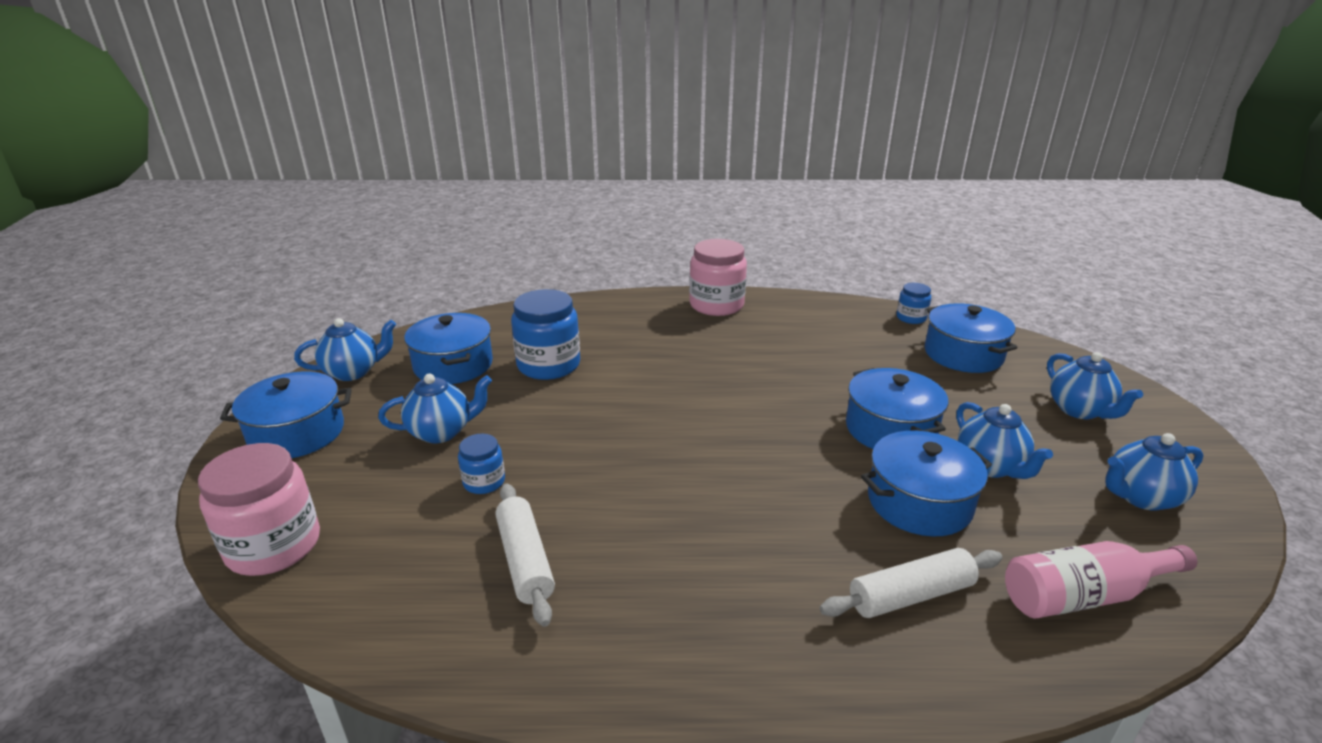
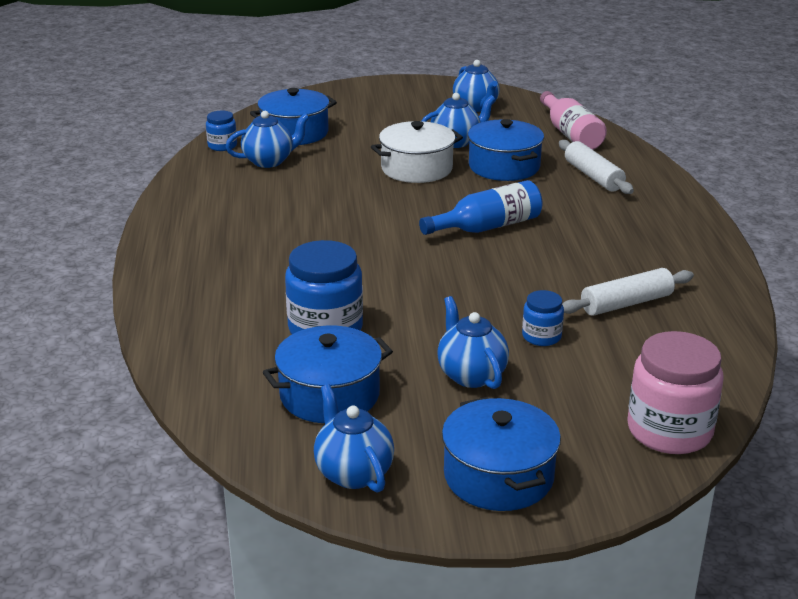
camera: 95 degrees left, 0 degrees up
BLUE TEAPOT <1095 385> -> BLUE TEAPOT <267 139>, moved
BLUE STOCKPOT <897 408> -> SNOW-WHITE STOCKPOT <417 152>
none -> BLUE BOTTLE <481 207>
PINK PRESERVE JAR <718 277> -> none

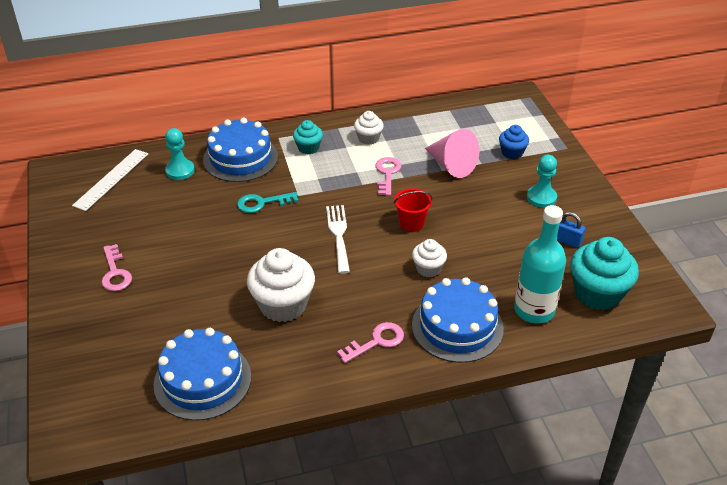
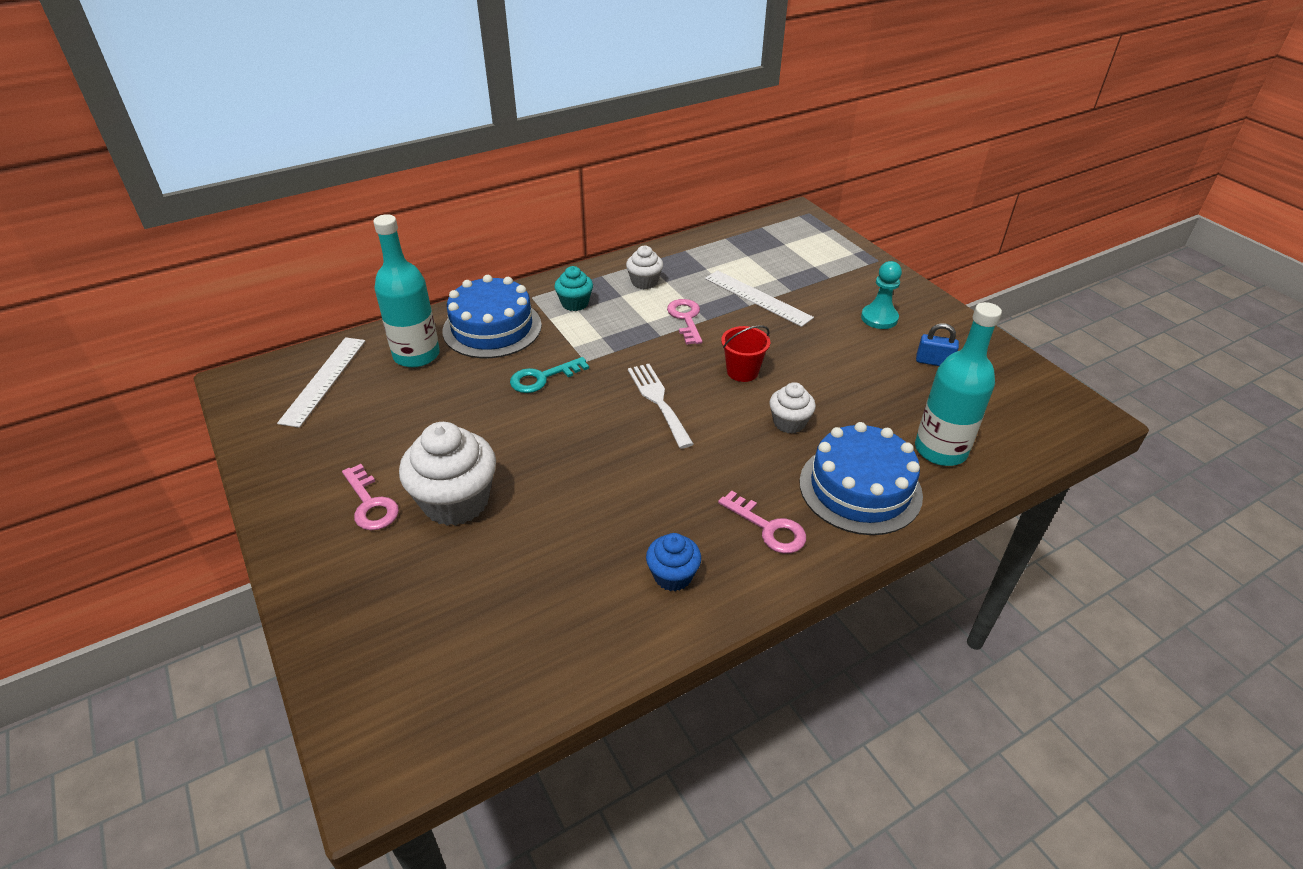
camera: 15 degrees left, 0 degrees up
TEAL GAME PAWN <180 154> -> TEAL BOTTLE <406 291>
SNOW-WHITE CUPCAKE <281 285> -> SNOW-WHITE CUPCAKE <447 474>, moved
BLUE CUPCAKE <514 142> -> BLUE CUPCAKE <673 562>, moved
PINK CONE <452 153> -> SNOW-WHITE MEASURING STICK <759 298>
PINK LATCHKEY <370 342> -> PINK LATCHKEY <762 522>, 90 degrees clockwise
BLUE CAKE <202 374> -> none
TEAL CUPCAKE <604 273> -> none

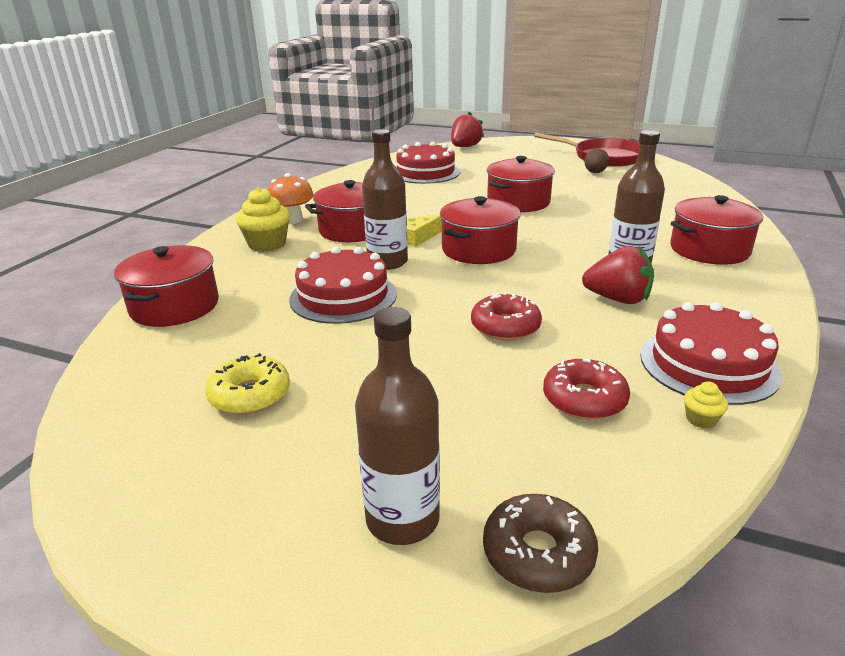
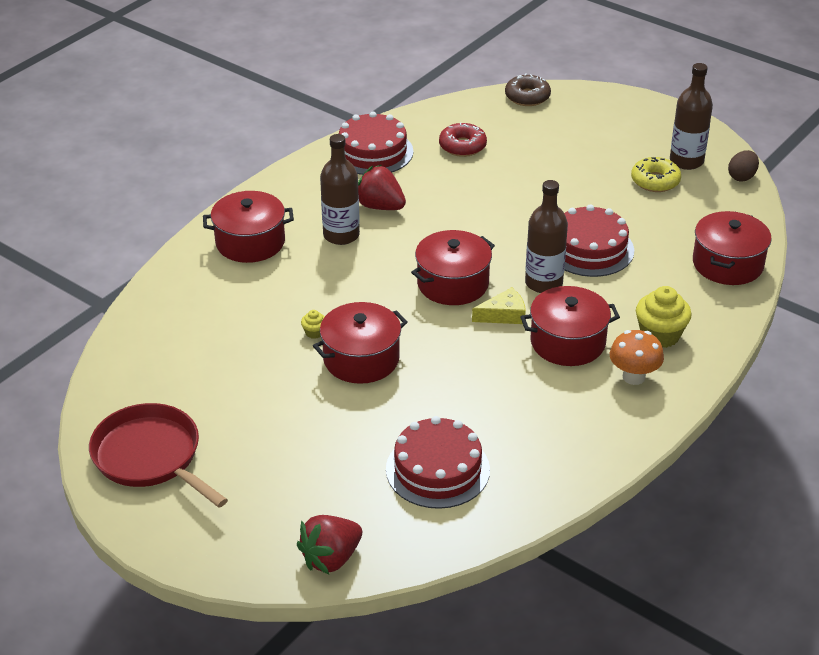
camera: 165 degrees left, 10 degrees up
YELLOW CUPCAKE <706 405> -> YELLOW CUPCAKE <313 324>, moved
BROWN BOTTLE <397 426> -> BROWN BOTTLE <691 116>, moved
BROWN EGG <596 160> -> BROWN EGG <743 166>, moved
SCARLET DOUGHNUT <506 316> -> none

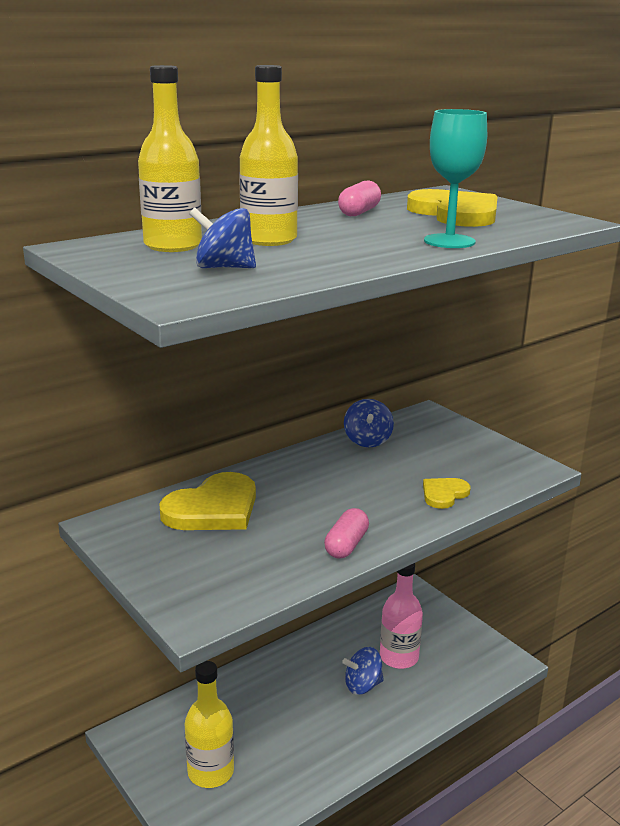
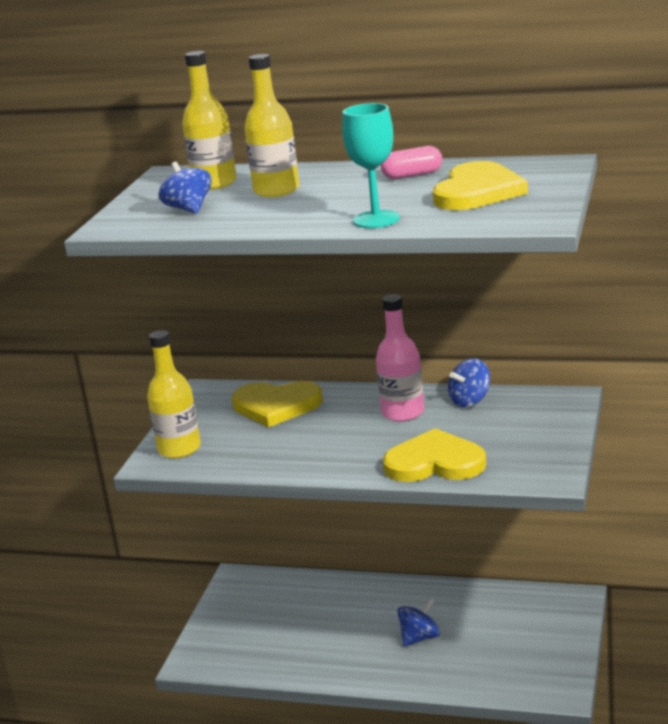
camera: 55 degrees right, 0 degrees up
YELLOW BOTTLE <209 724> -> YELLOW BOTTLE <174 394>, moved
PINK BOTTLE <401 616> -> PINK BOTTLE <400 358>, moved
YELLOW HEART SHAPE <446 493> -> YELLOW HEART SHAPE <435 455>, x1.84
BLUE SPINNING TOP <363 671> -> BLUE SPINNING TOP <418 622>, 105 degrees clockwise
PINK PILL <346 533> -> none

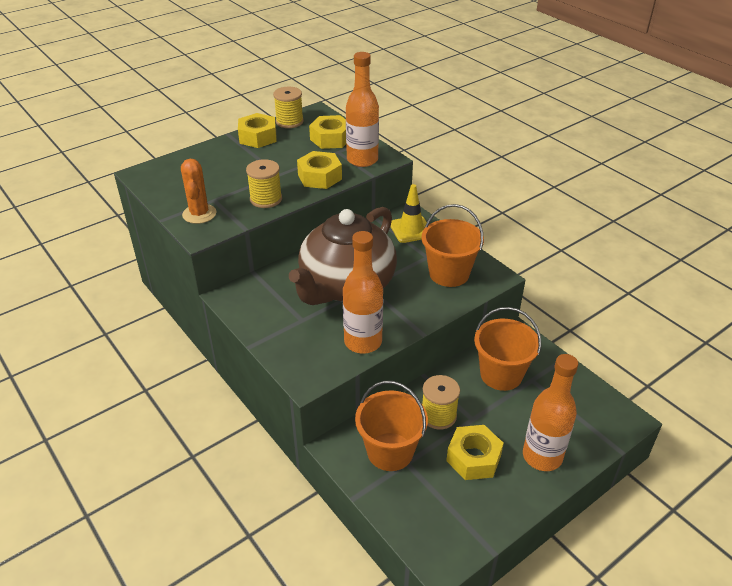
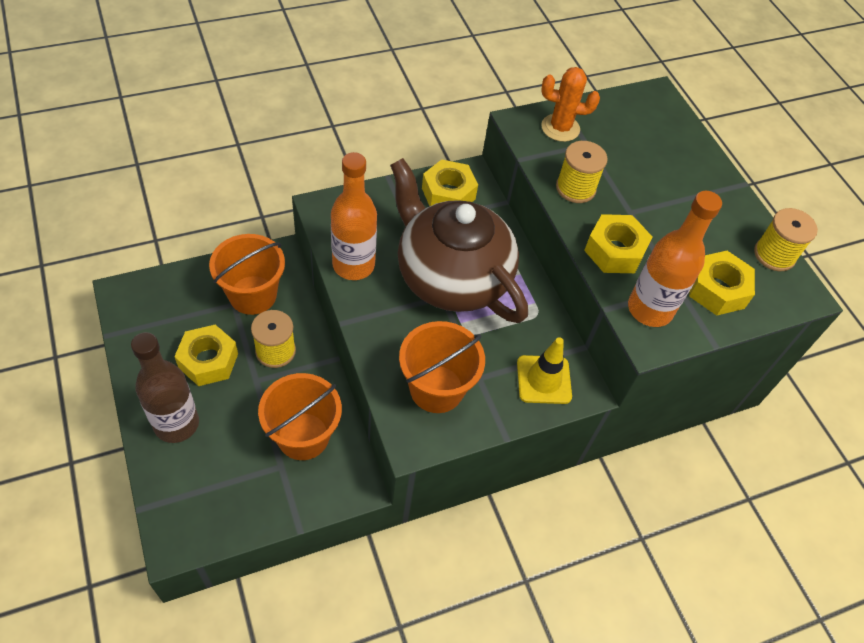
camera: 100 degrees right, 15 degrees up
ORANGE-COLOURED BOTTLE <550 412> -> BROWN BOTTLE <165 387>
YELLOW HEX NUT <257 130> -> YELLOW HEX NUT <450 182>, moved

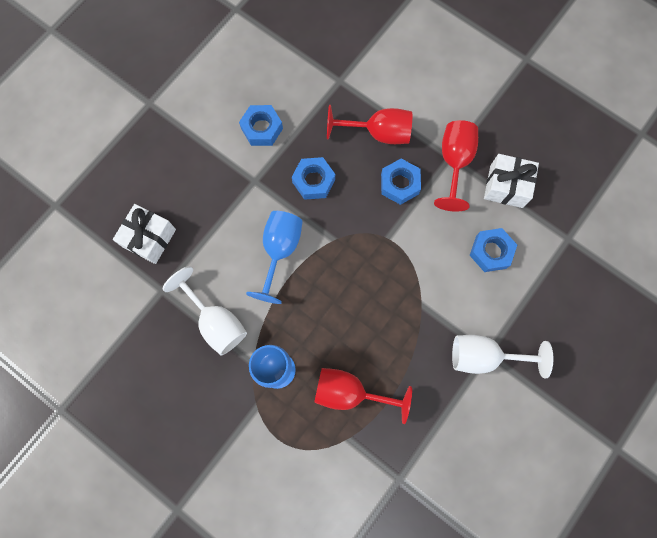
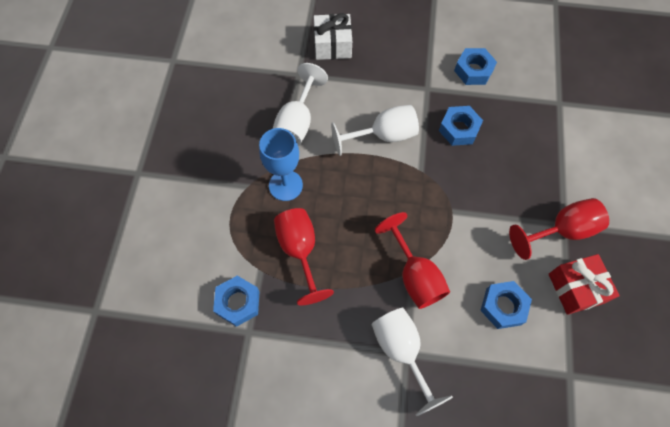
camera: 60 degrees right, 10 degrees down
BLUE HEX NUT <401 182> -> BLUE HEX NUT <236 301>, moved
BLUE WINE GLASS <274 257> -> SNOW-WHITE WINE GLASS <375 130>
SCARLET WINE GLASS <369 124> -> SCARLET WINE GLASS <412 260>, moved
SNOW-WHITE PRESENT <511 181> -> SCARLET PRESENT <584 284>

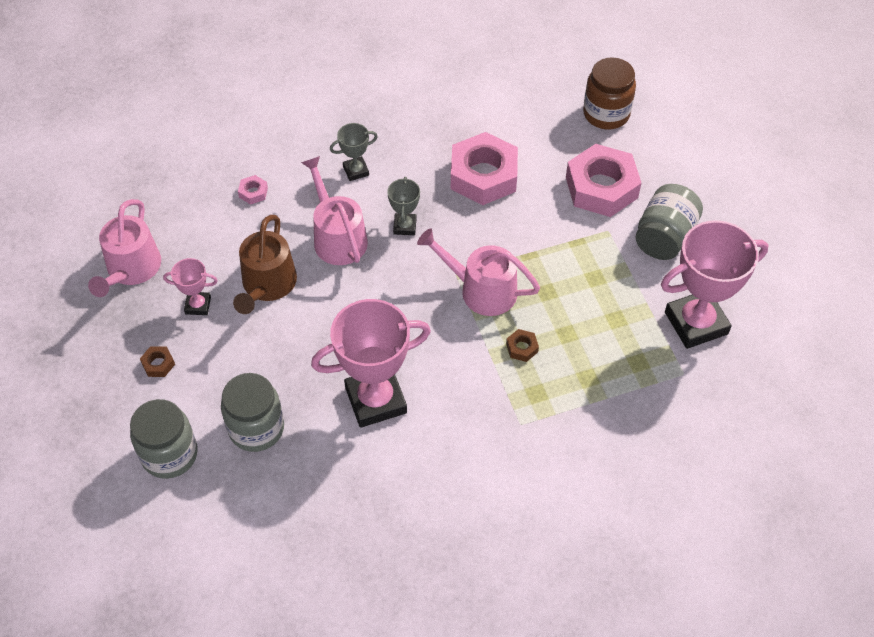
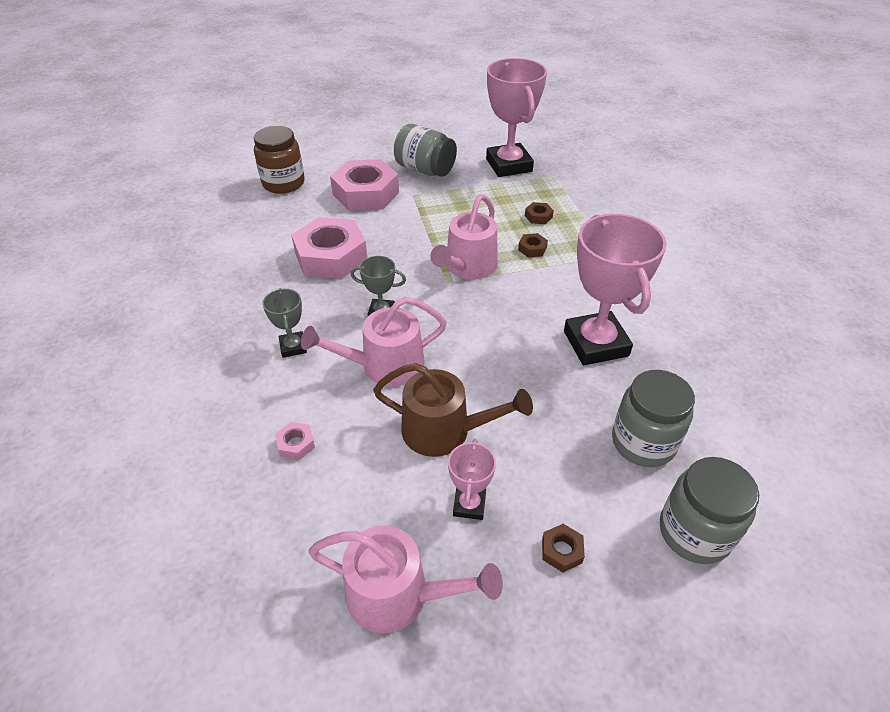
camera: 85 degrees left, 10 degrees down
none -> BROWN HEX NUT <539 213>

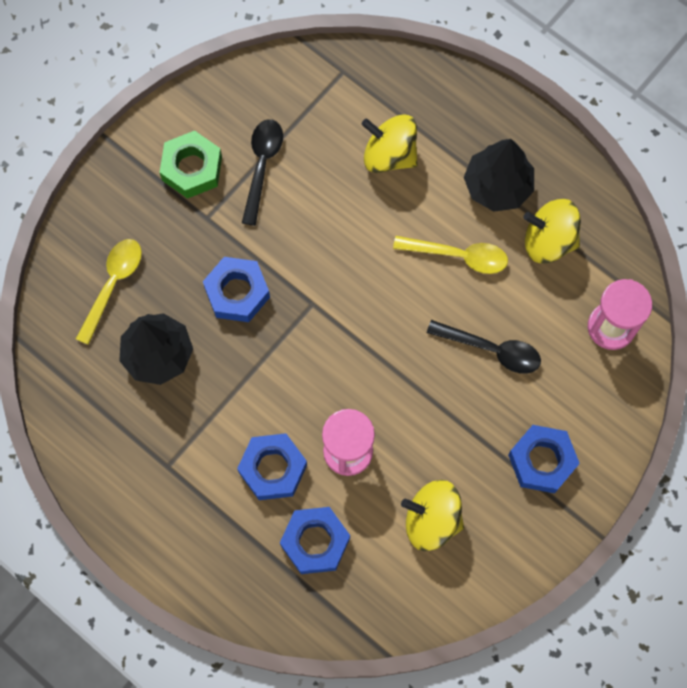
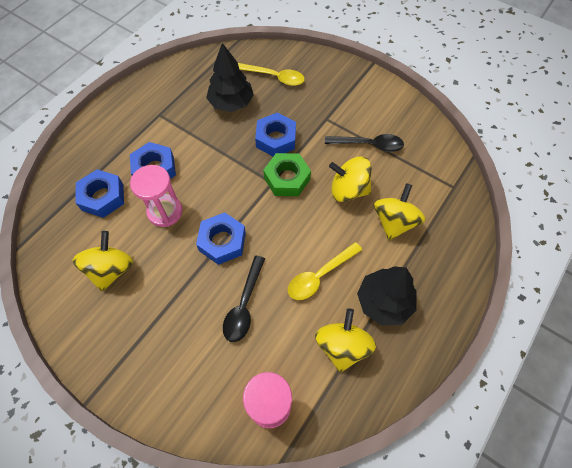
camera: 85 degrees right, 10 degrees down
BLUE HEX NUT <544 459> -> BLUE HEX NUT <221 238>, moved
EMERALD HEX NUT <191 165> -> EMERALD HEX NUT <287 174>, moved
YELLOW TABLESPOON <450 255> -> YELLOW TABLESPOON <325 271>, 45 degrees clockwise
none -> YELLOW SPINNING TOP <350 179>

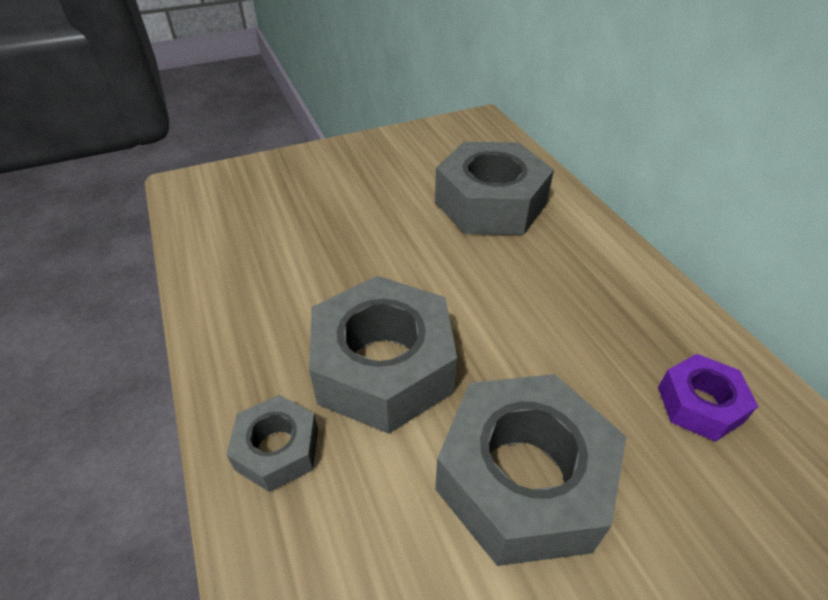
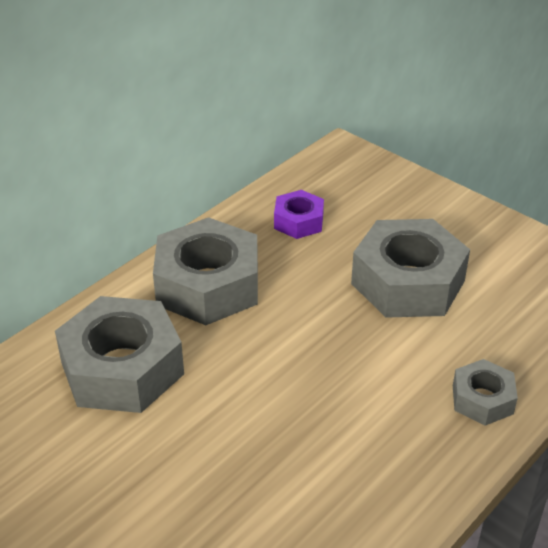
camera: 115 degrees left, 5 degrees down
GREY HEX NUT <383 355> -> GREY HEX NUT <205 271>, moved

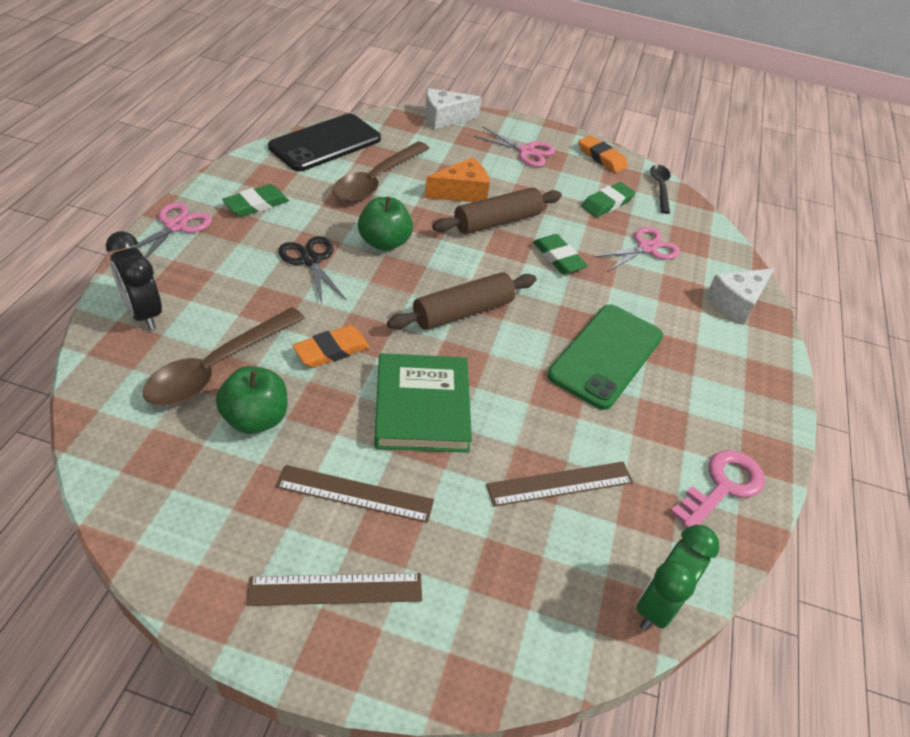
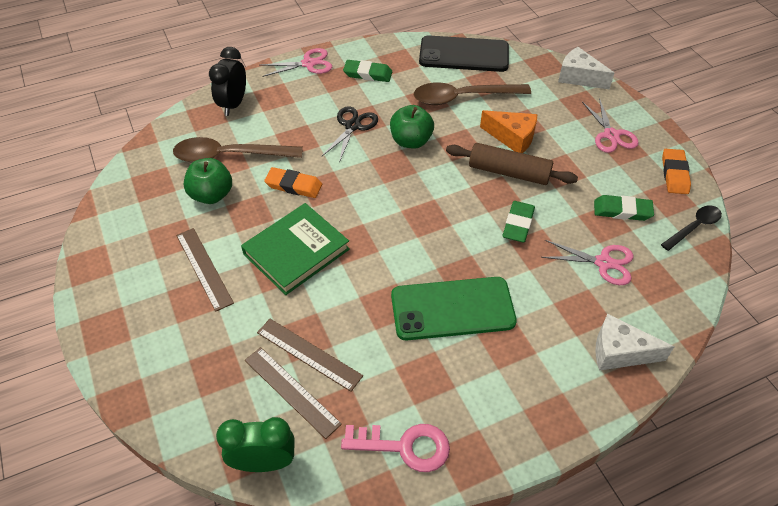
camera: 55 degrees right, 5 degrees up
BROWN MEASURING STICK <334 589> -> BROWN MEASURING STICK <293 393>, moved
BROWN PASTRY ROLLER <462 301> -> none

